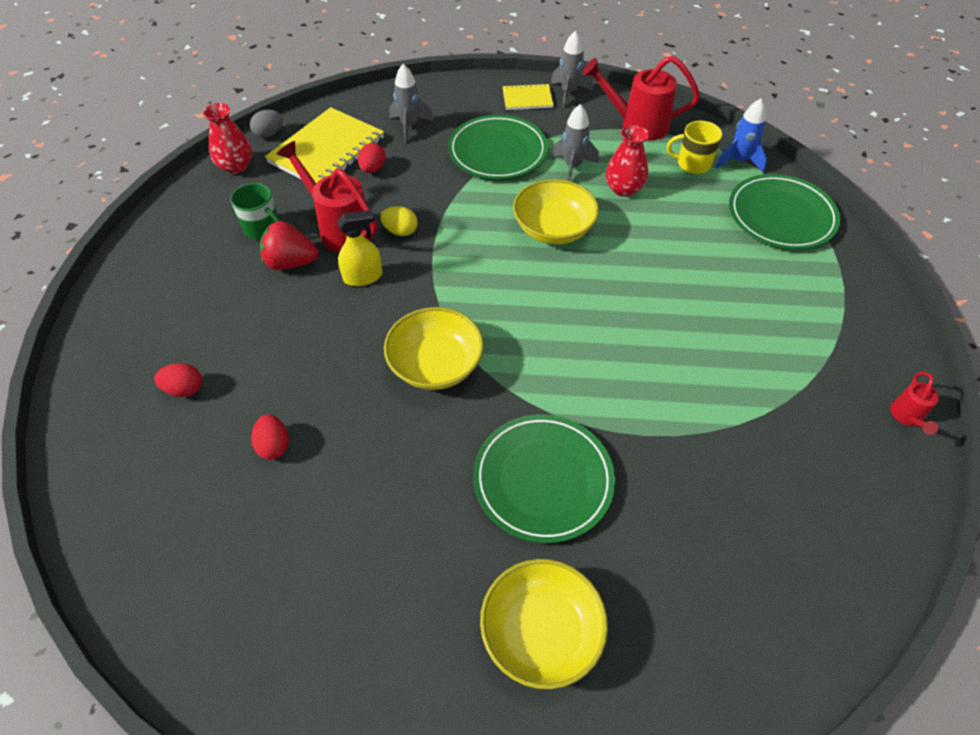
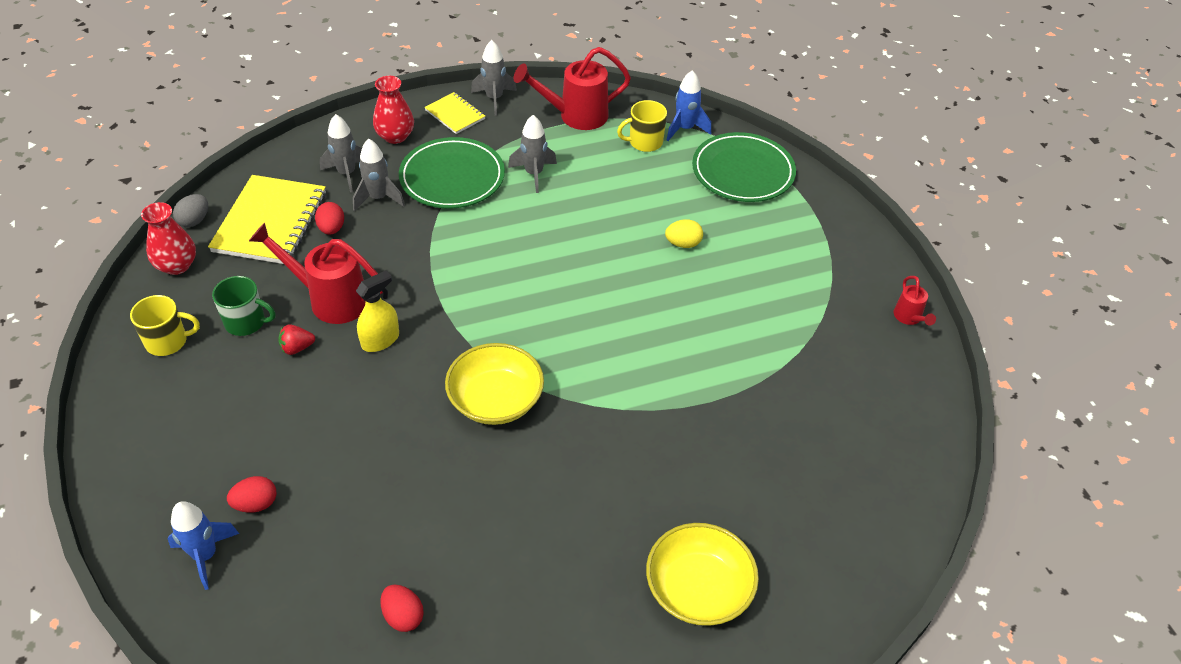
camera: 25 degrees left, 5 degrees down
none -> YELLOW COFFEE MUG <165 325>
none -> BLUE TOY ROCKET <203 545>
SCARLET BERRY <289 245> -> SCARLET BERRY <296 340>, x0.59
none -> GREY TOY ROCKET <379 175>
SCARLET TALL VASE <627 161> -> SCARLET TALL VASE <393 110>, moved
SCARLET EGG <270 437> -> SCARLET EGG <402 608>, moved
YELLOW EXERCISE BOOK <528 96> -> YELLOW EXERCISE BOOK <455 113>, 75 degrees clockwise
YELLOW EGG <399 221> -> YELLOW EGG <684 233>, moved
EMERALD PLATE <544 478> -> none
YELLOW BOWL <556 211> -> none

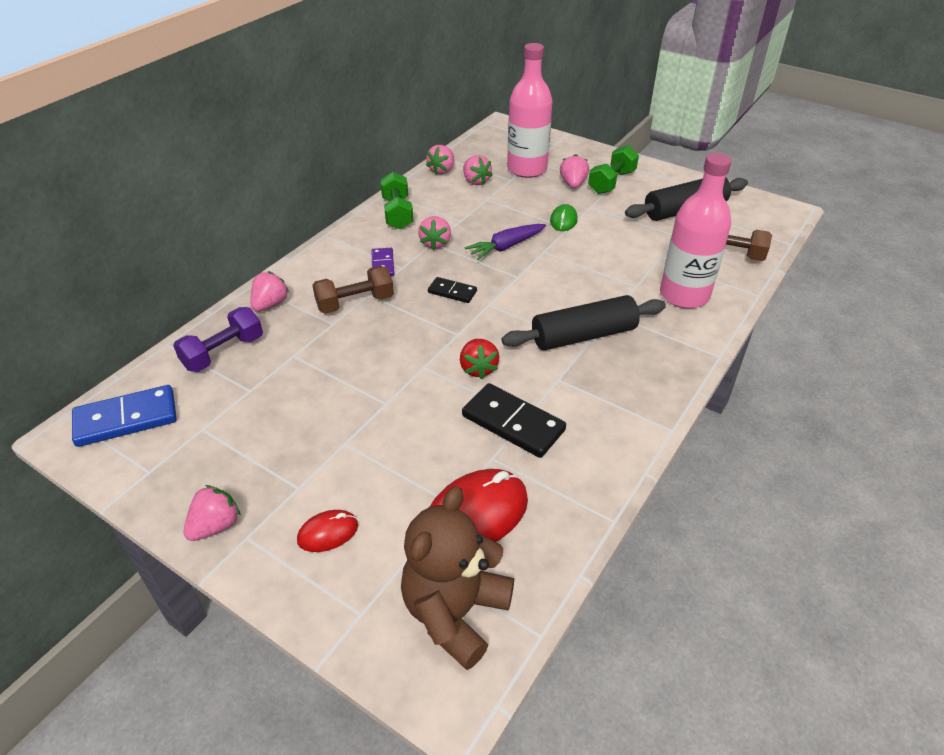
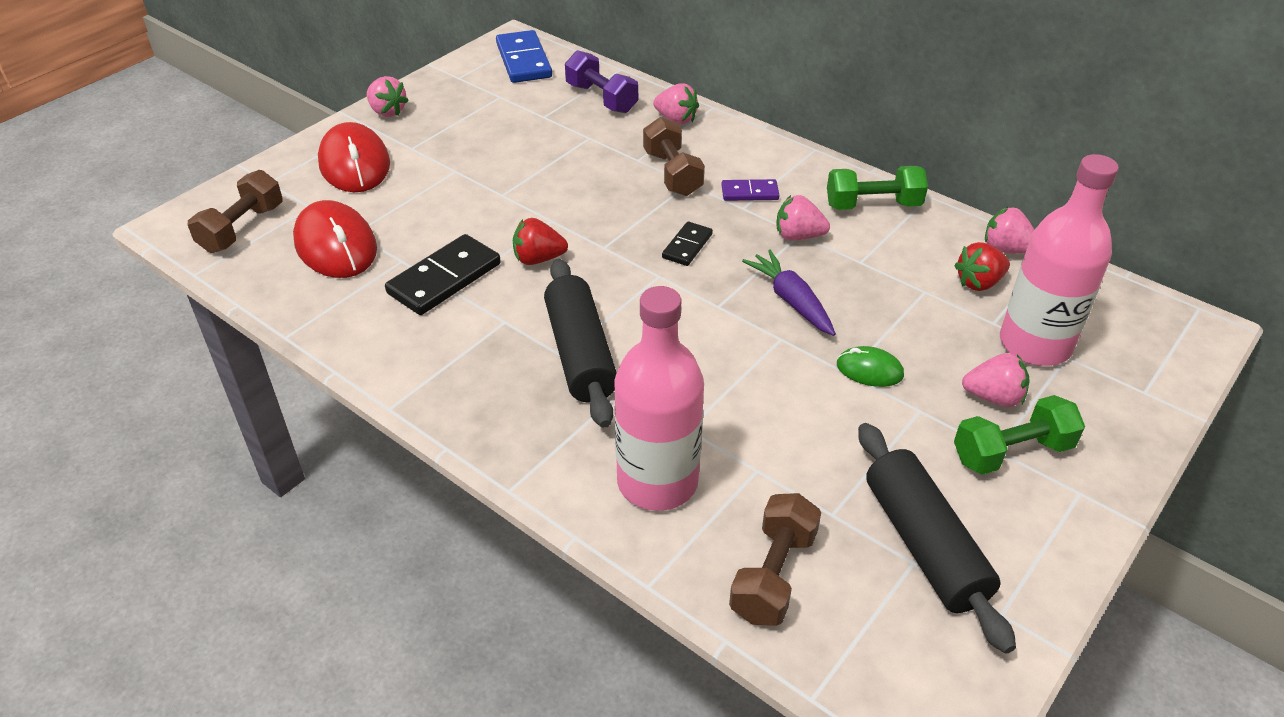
camera: 95 degrees right, 0 degrees up
BROWN STUFFED BEAR <457 578> -> BROWN HAND WEIGHT <235 211>
SCARLET COMPUTER MOUSE <327 531> -> SCARLET COMPUTER MOUSE <354 157>, x1.91
PINK BERRY <477 170> -> SCARLET BERRY <982 266>
EMERALD HAND WEIGHT <613 169> -> EMERALD HAND WEIGHT <1019 435>, 60 degrees counterclockwise

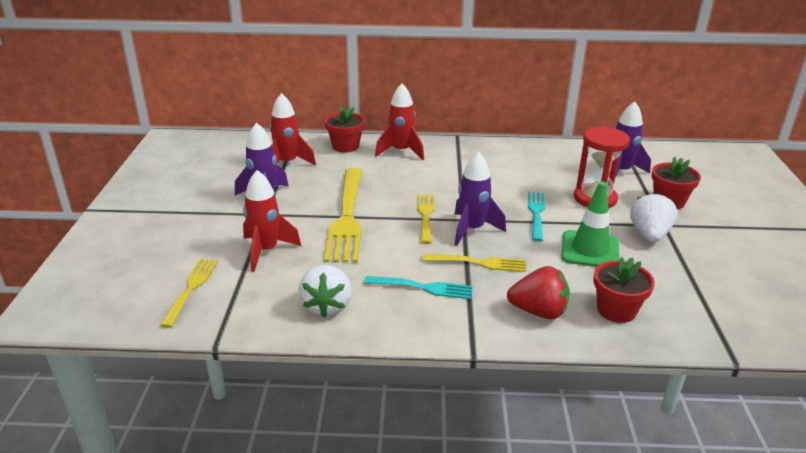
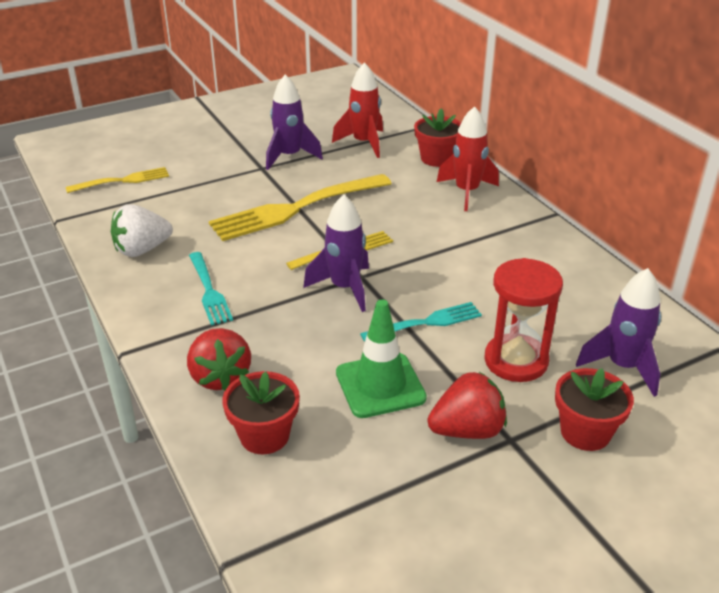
camera: 60 degrees right, 5 degrees up
SNOW-WHITE BERRY <653 217> -> SCARLET BERRY <467 405>
SCARLET TOY ROCKET <272 221> -> none
YELLOW FORK <474 263> -> none

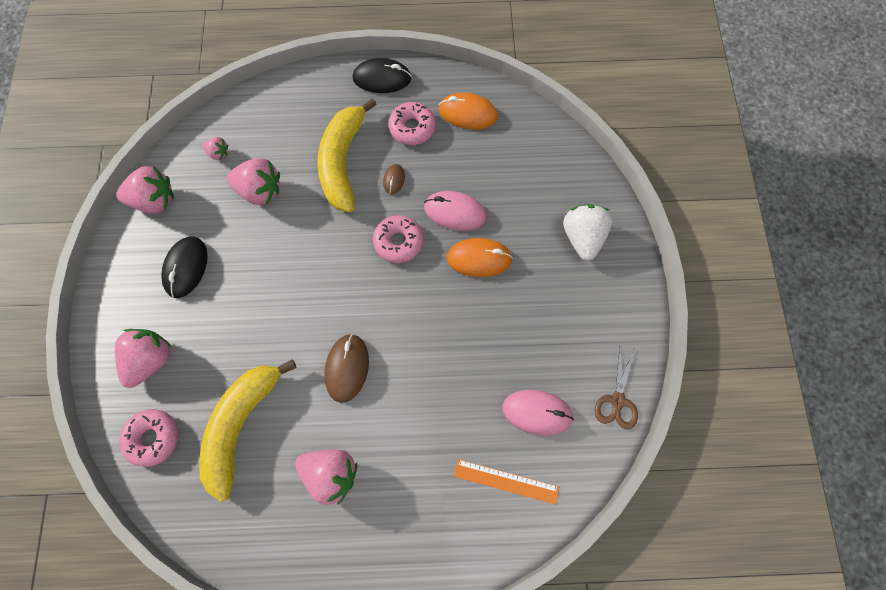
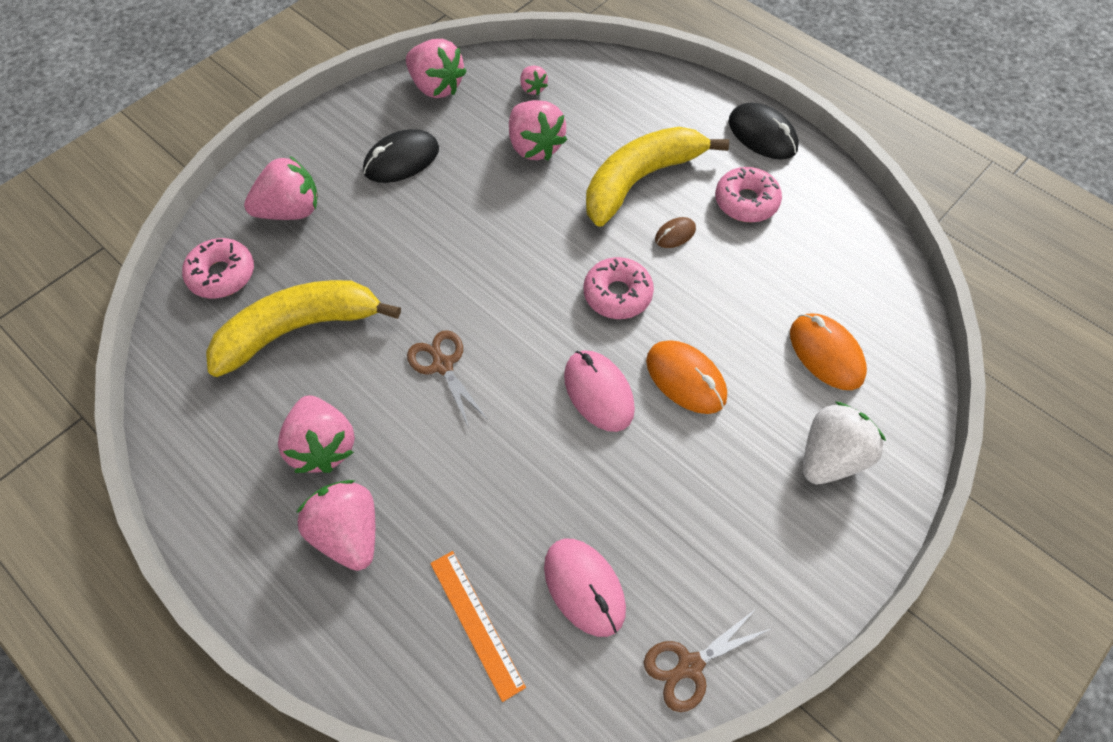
camera: 45 degrees right, 10 degrees down
none -> PINK BERRY <335 525>
BROWN COMPUTER MOUSE <346 368> -> BROWN SCISSORS <447 379>
PINK COMPUTER MOUSE <455 211> -> PINK COMPUTER MOUSE <599 391>, moved
ORANGE-COLOURED COMPUTER MOUSE <468 111> -> ORANGE-COLOURED COMPUTER MOUSE <828 352>, moved

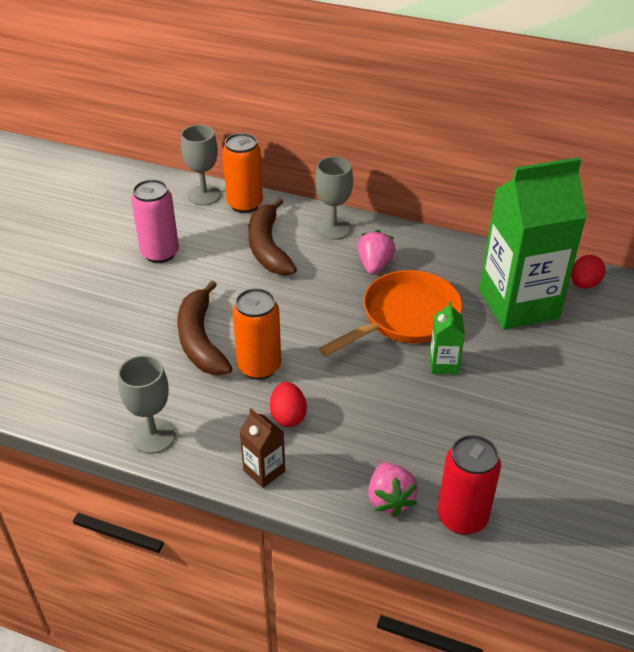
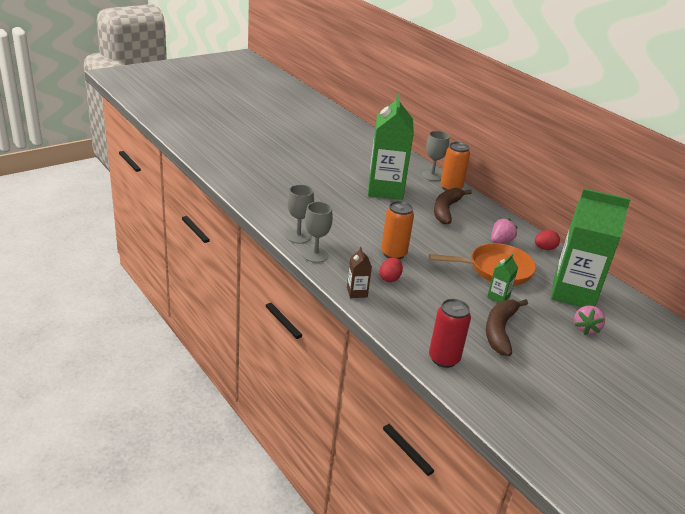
camera: 30 degrees right, 10 degrees down
GREY WINE GLASS <334 198> -> GREY WINE GLASS <300 214>, moved
PINK TIN <155 221> -> EMERALD MILK CARTON <391 146>
BROWN BANANA <204 327> -> BROWN BANANA <507 327>, moved
SCARLET EGG <588 272> -> SCARLET EGG <547 240>, moved
PINK BERRY <393 489> -> PINK BERRY <589 320>, moved

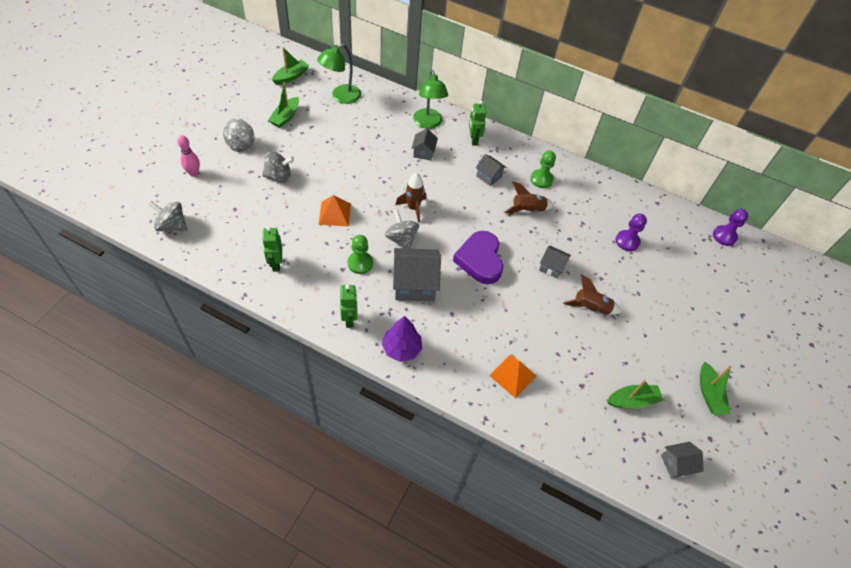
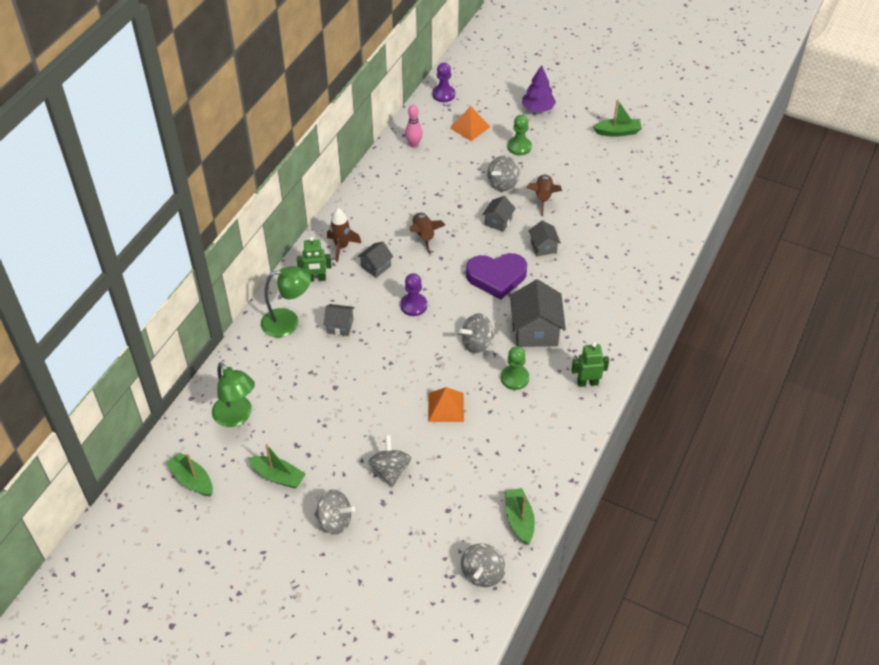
camera: 85 degrees left, 5 degrees down
BROWN TOY ROCKET <410 198> -> BROWN TOY ROCKET <344 235>, moved
ROYAL PURPLE GAME PAWN <631 232> -> ROYAL PURPLE GAME PAWN <413 294>, moved
PINK TENPIN <188 156> -> PINK TENPIN <414 126>, moved
ORANGE-COLOURED PYRAMID SHAPE <513 376> -> ORANGE-COLOURED PYRAMID SHAPE <470 123>, moved
none -> GREY SPINNING TOP <503 174>
EMERALD BOAT <635 394> -> EMERALD BOAT <520 516>, moved
EMERALD GAME PAWN <543 169> -> EMERALD GAME PAWN <520 135>, moved
ROYAL PURPLE FIR TREE <402 339> -> ROYAL PURPLE FIR TREE <539 89>, moved
GREY TOY HOUSE <682 460> -> GREY TOY HOUSE <545 238>, moved
EMERALD ROBOT FIGURE <272 249> -> none

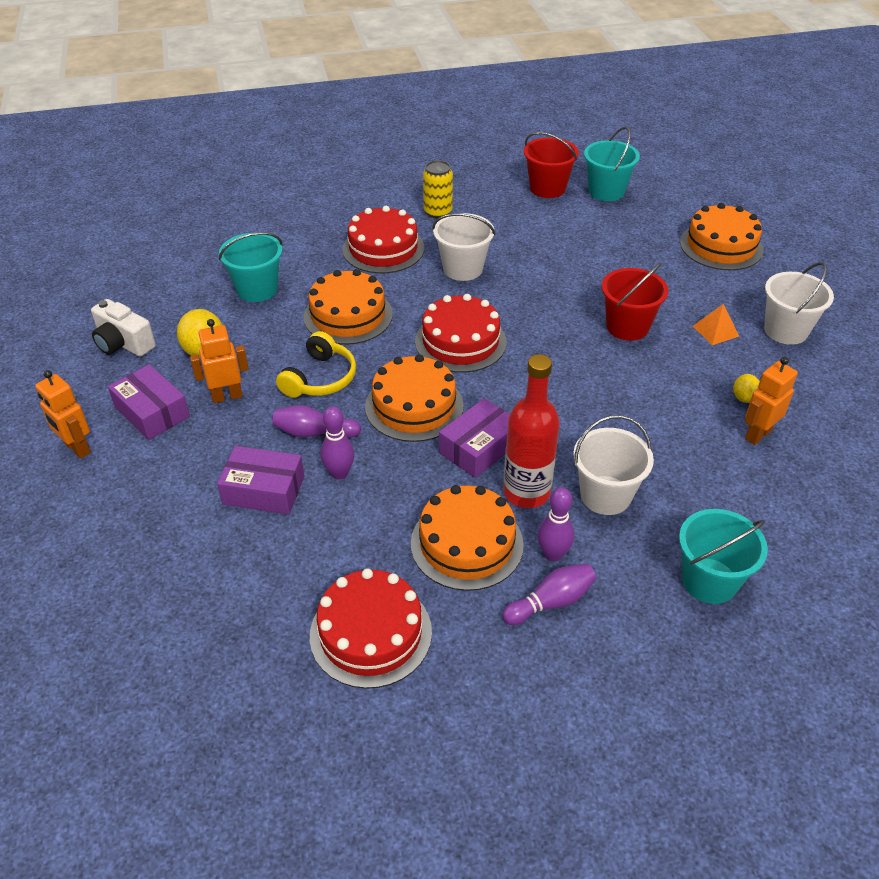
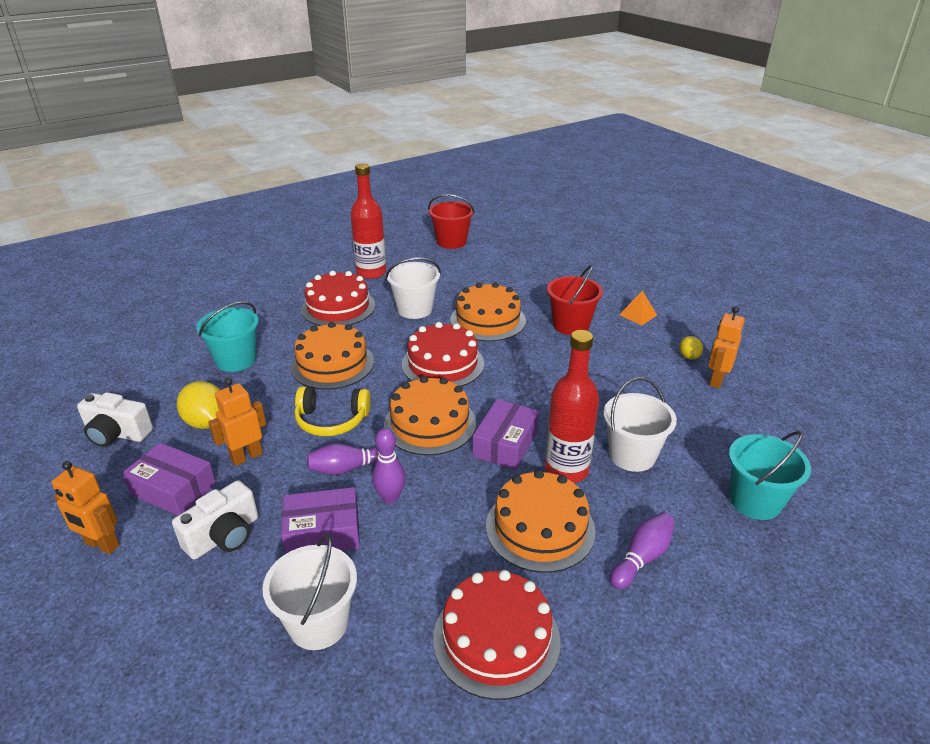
camera: 20 degrees left, 10 degrees down
none -> SNOW-WHITE CAMERA <215 520>
SNOW-WHITE PAIL <799 303> -> SNOW-WHITE PAIL <309 592>, moved
YELLOW OVER-EAR HEADPHONES <316 364> -> YELLOW OVER-EAR HEADPHONES <332 411>, 90 degrees clockwise
YELLOW TIN <438 189> -> SCARLET BOTTLE <368 221>
ORANGE-COLOURED CAKE <721 236> -> ORANGE-COLOURED CAKE <488 311>, moved
ROYAL PURPLE TENPIN <556 524> -> none
TEAL PAIL <612 164> -> none

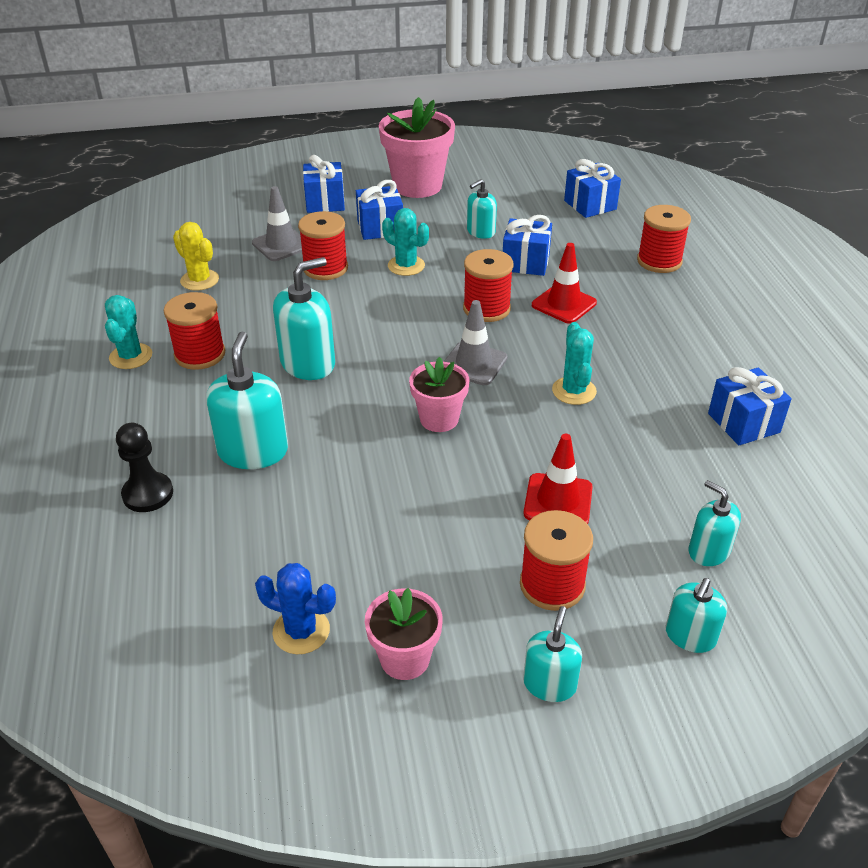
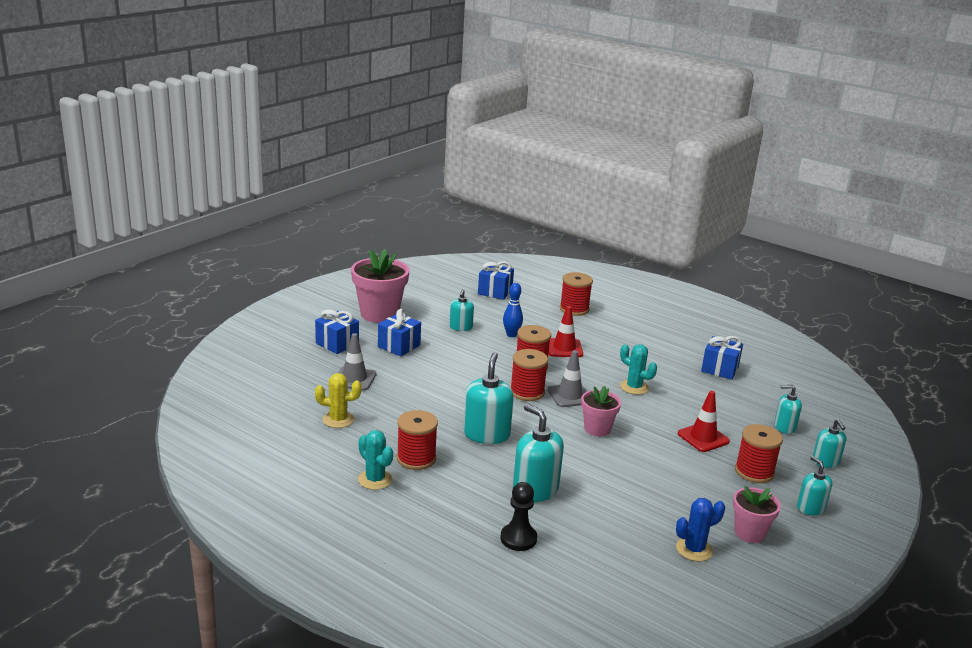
camera: 45 degrees left, 15 degrees down
BLUE PRESENT <527 245> -> BLUE TENPIN <513 310>
SCARLET BOBBIN <323 245> -> SCARLET BOBBIN <529 375>, moved
TEAL SAGUARO CACTUS <405 242> -> none

